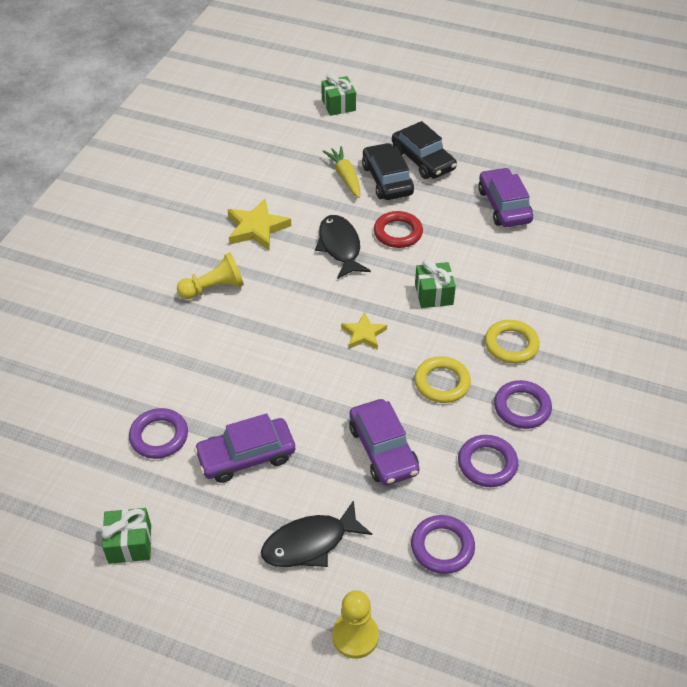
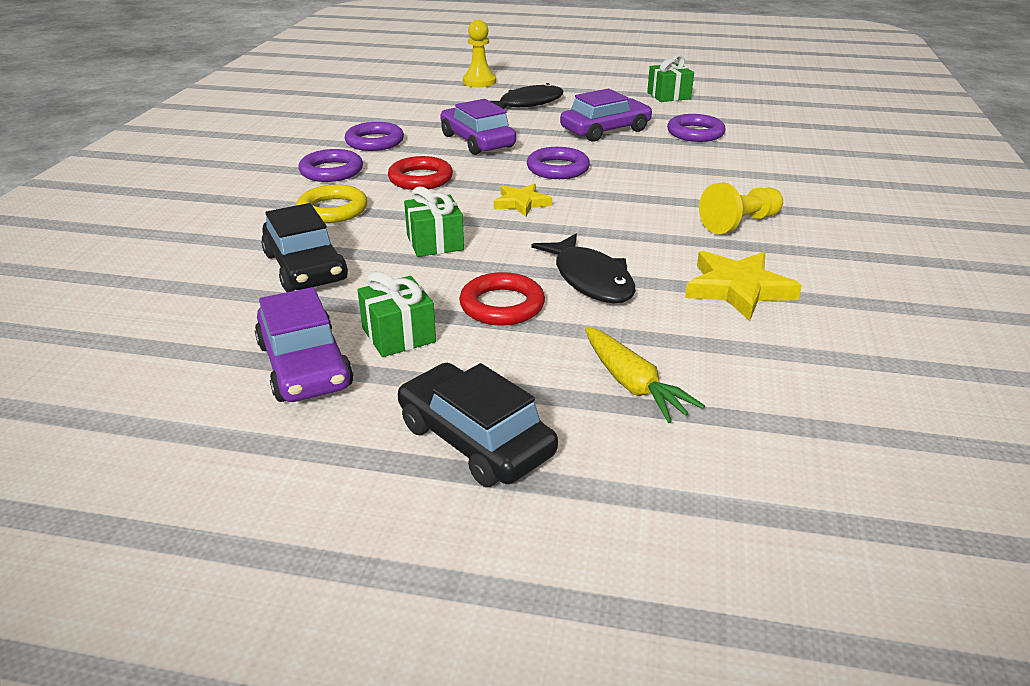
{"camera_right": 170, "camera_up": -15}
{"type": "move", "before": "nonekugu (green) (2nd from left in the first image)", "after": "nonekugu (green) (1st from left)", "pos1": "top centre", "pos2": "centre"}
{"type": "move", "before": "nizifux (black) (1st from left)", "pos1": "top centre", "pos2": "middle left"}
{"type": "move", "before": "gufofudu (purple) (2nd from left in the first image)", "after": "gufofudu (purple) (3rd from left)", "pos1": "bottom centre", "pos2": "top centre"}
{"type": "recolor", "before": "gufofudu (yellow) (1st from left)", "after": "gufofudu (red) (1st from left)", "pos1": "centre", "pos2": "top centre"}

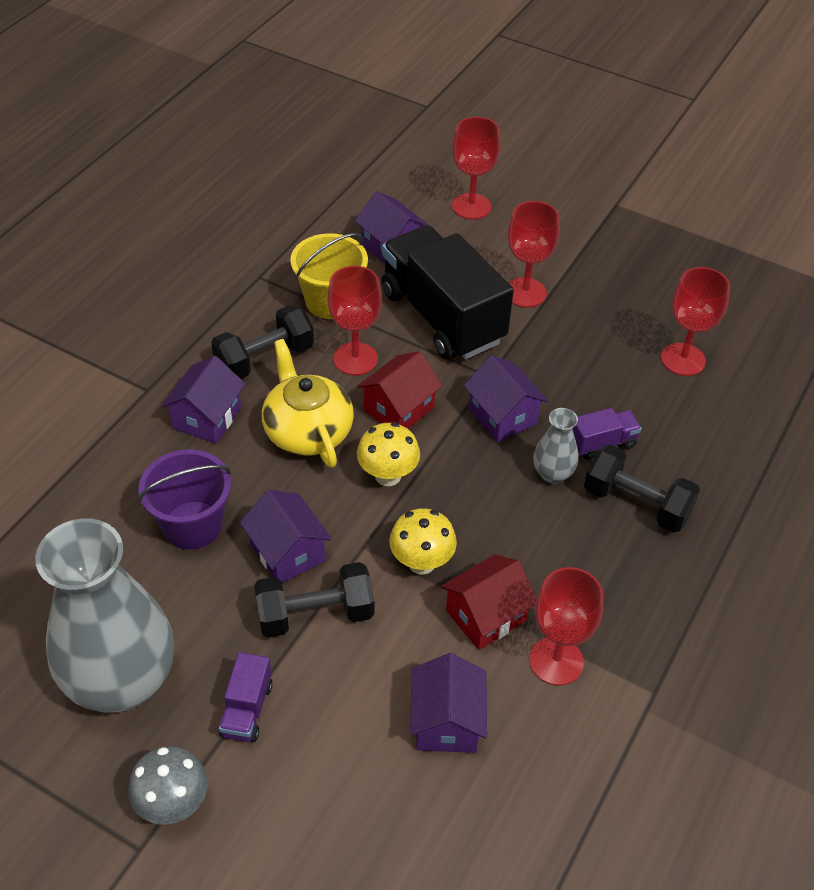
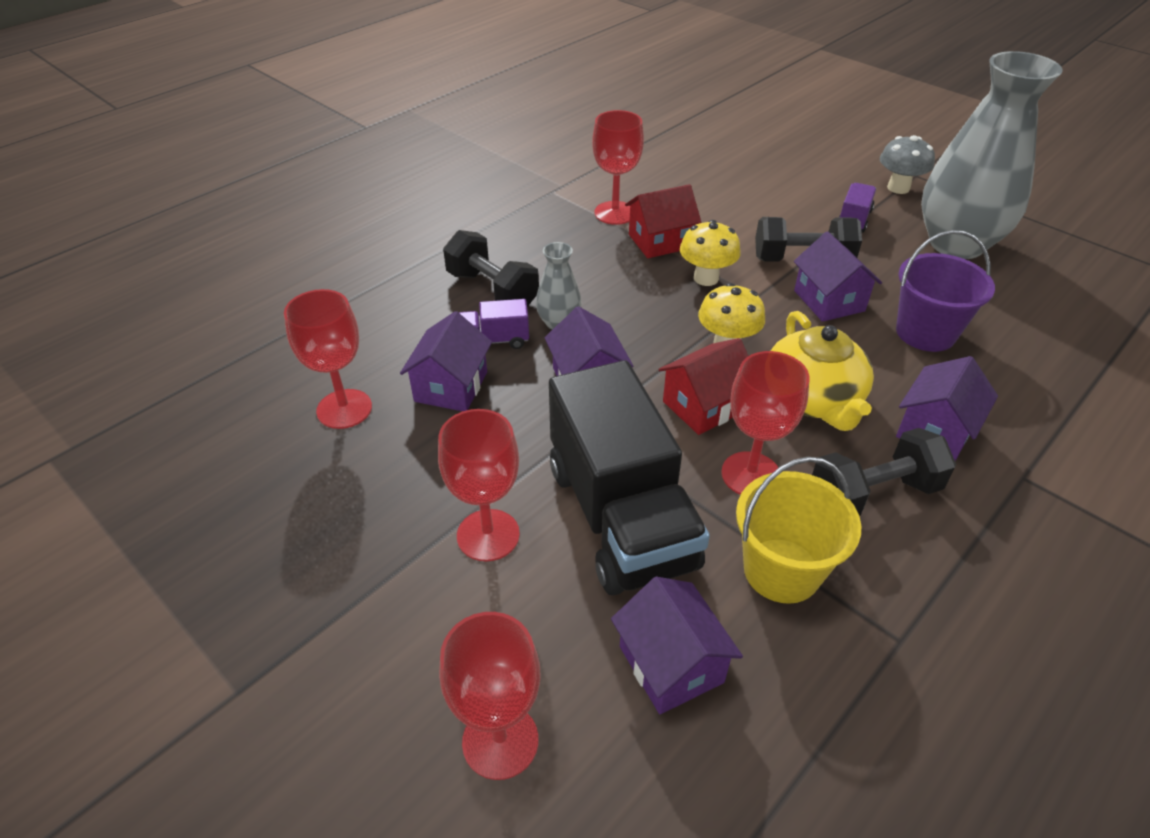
{"camera_right": -165, "camera_up": -5}
{"type": "move", "before": "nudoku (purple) (4th from left in the first image)", "after": "nudoku (purple) (1st from left)", "pos1": "bottom centre", "pos2": "centre"}

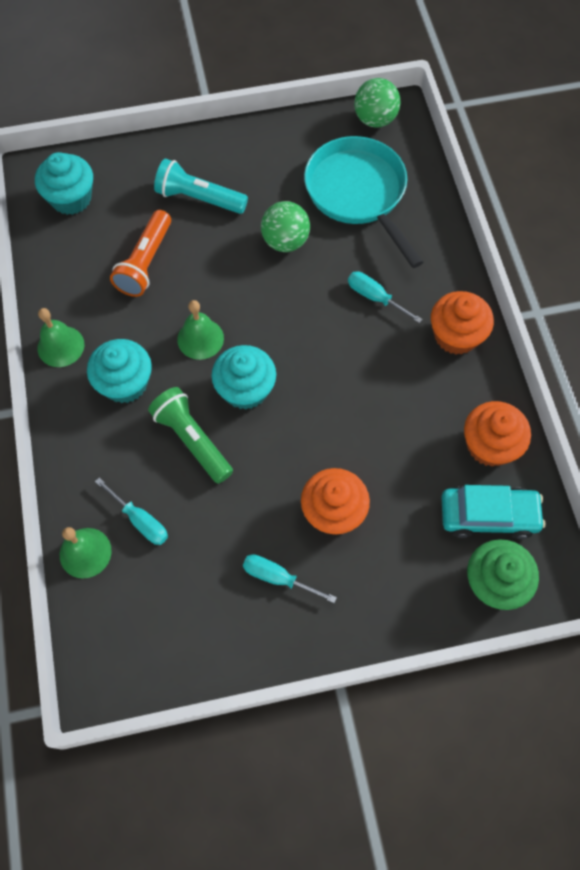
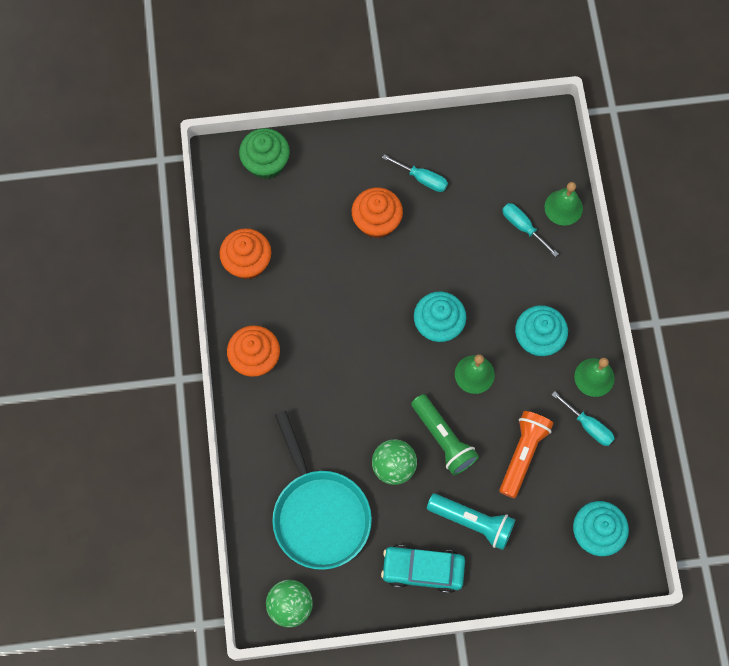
{"camera_right": -175, "camera_up": 5}
{"type": "move", "before": "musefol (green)", "pos1": "middle left", "pos2": "centre"}
{"type": "move", "before": "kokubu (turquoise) (3rd from left)", "pos1": "centre", "pos2": "middle right"}
{"type": "move", "before": "nizifux (turquoise)", "pos1": "middle right", "pos2": "bottom centre"}

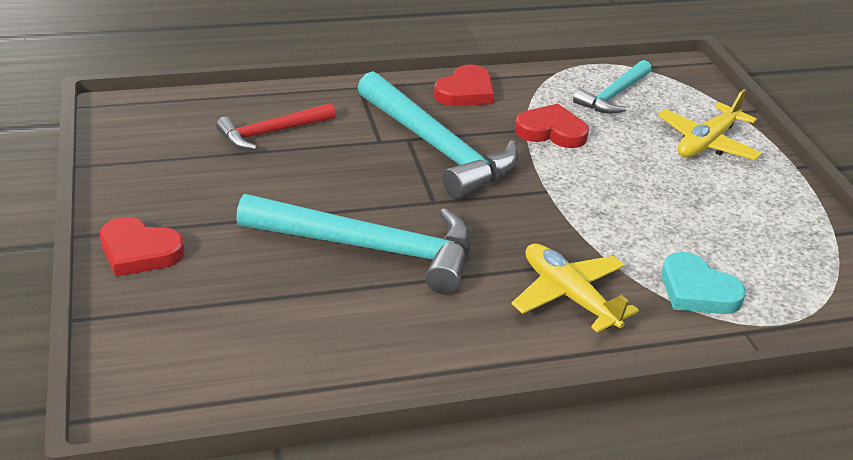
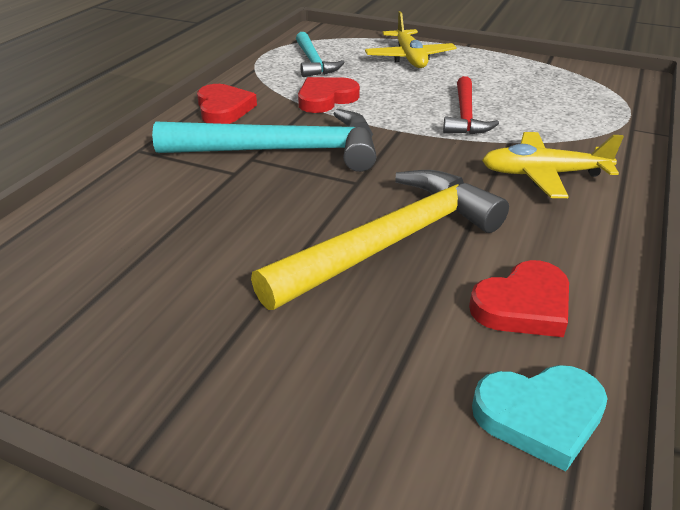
{"camera_right": -50, "camera_up": 0}
{"type": "move", "before": "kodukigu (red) (1st from left in the first image)", "after": "kodukigu (red) (3rd from left)", "pos1": "middle left", "pos2": "middle right"}
{"type": "move", "before": "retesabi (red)", "pos1": "top left", "pos2": "top right"}
{"type": "recolor", "before": "retesabi (turquoise) (1st from left)", "after": "retesabi (yellow)", "pos1": "centre", "pos2": "centre"}
{"type": "move", "before": "kodukigu (turquoise)", "pos1": "middle right", "pos2": "bottom right"}

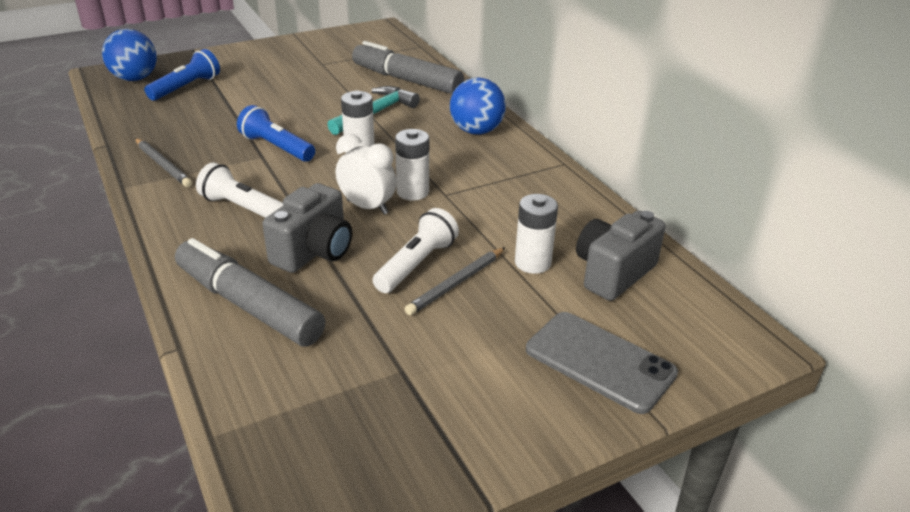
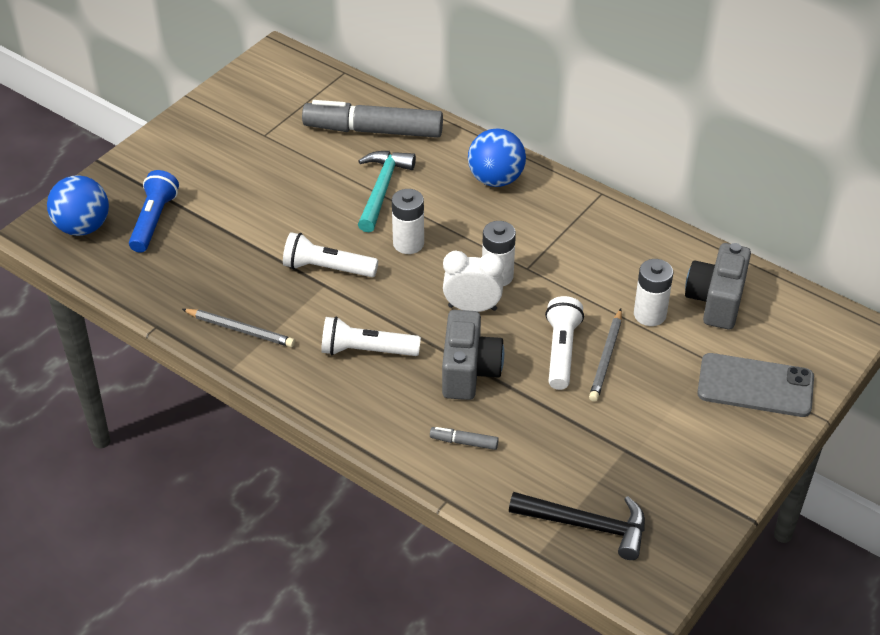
{"camera_right": -25, "camera_up": 10}
{"type": "resize", "before": "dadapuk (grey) (1st from left in the first image)", "pos1": "middle left", "pos2": "bottom centre", "scale": 0.4}
{"type": "recolor", "before": "musefol (blue) (2nd from left)", "after": "musefol (white) (1st from left)", "pos1": "top left", "pos2": "centre"}
{"type": "insert", "after": "retesabi (black)", "pos2": "bottom centre"}

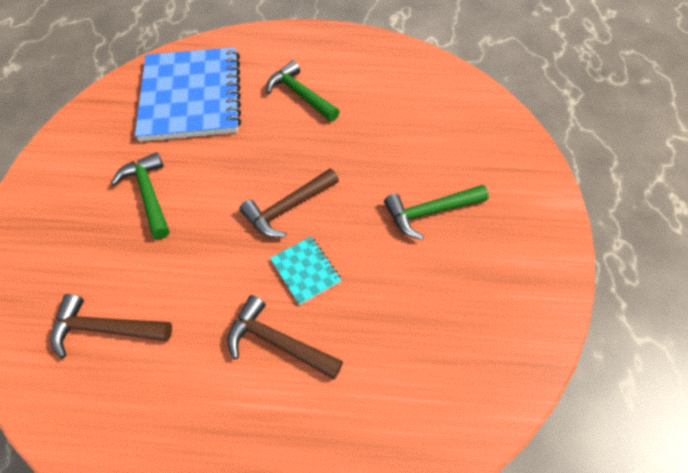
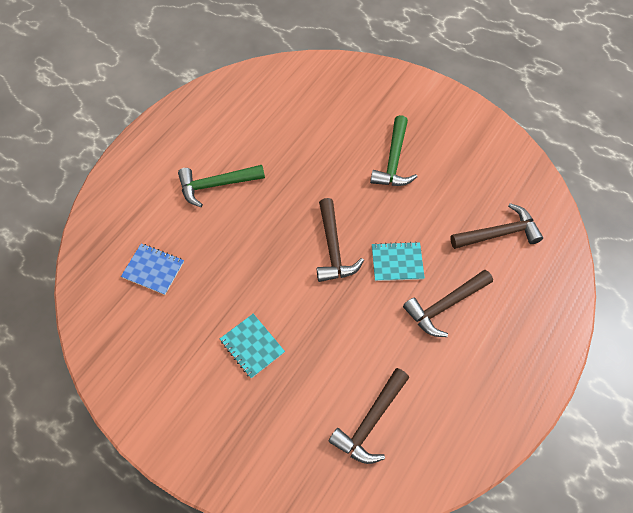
{"camera_right": -60, "camera_up": 5}
{"type": "replace", "before": "retesabi (green) (1st from left)", "after": "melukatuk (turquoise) (1st from left)", "pos1": "middle left", "pos2": "bottom centre"}
{"type": "resize", "before": "melukatuk (blue)", "pos1": "top left", "pos2": "middle left", "scale": 0.41}
{"type": "insert", "after": "retesabi (brown) (4th from left)", "pos2": "middle right"}

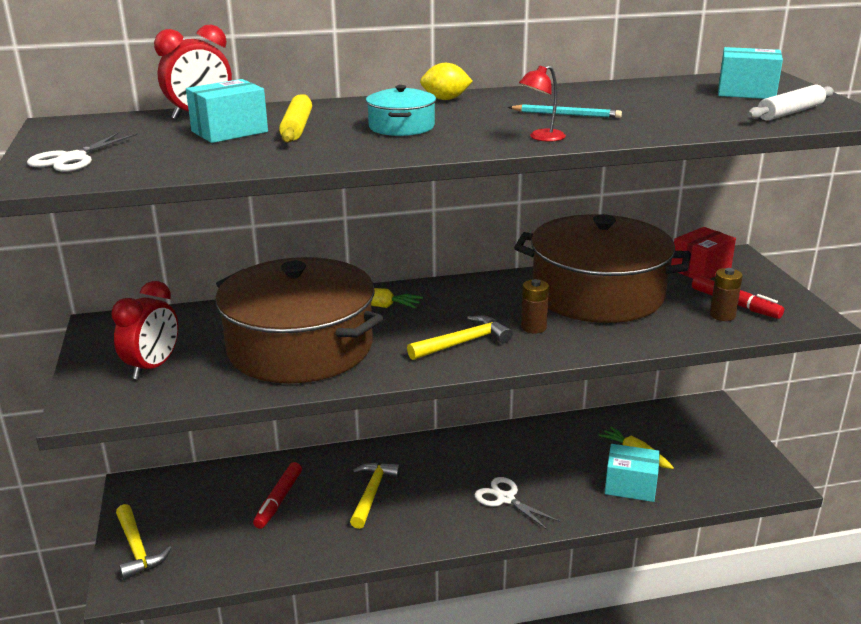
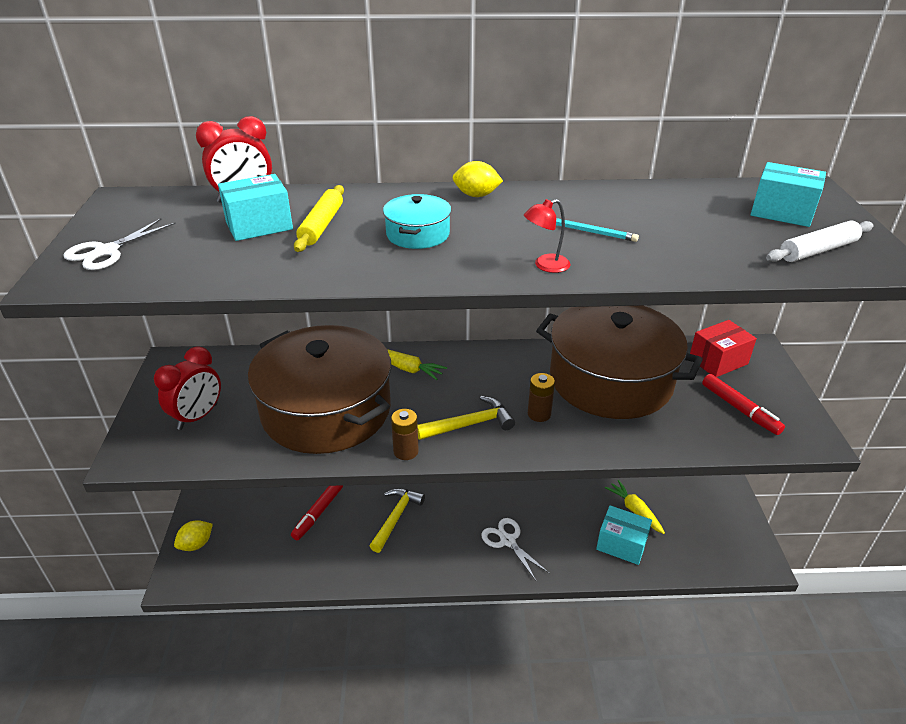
{"camera_right": 10, "camera_up": 10}
{"type": "replace", "before": "retesabi (yellow) (1st from left)", "after": "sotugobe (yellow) (1st from left)", "pos1": "bottom left", "pos2": "bottom left"}
{"type": "move", "before": "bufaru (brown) (2nd from left in the first image)", "after": "bufaru (brown) (1st from left)", "pos1": "middle right", "pos2": "centre"}

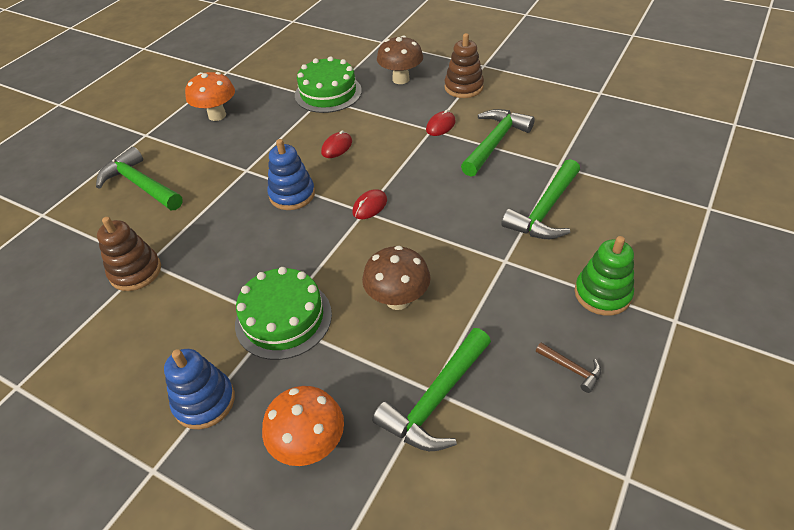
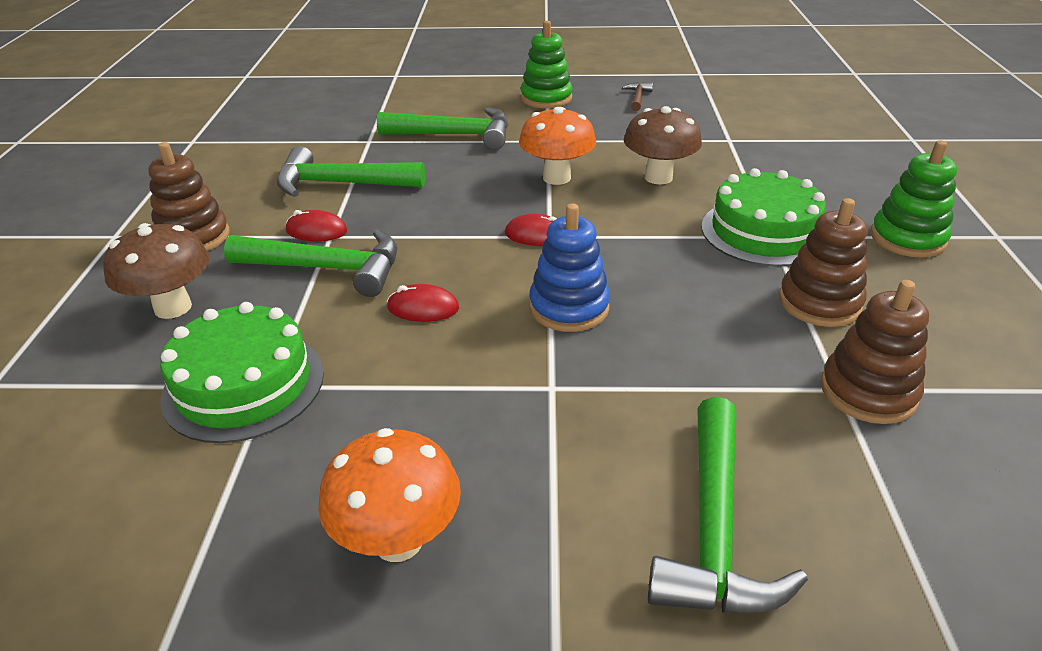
{"camera_right": -120, "camera_up": -10}
{"type": "recolor", "before": "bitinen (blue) (1st from left)", "after": "bitinen (green) (2nd from left)", "pos1": "bottom left", "pos2": "top right"}
{"type": "move", "before": "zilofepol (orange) (2nd from left)", "pos1": "bottom centre", "pos2": "top centre"}
{"type": "move", "before": "retesabi (green) (2nd from left in the first image)", "after": "retesabi (green) (1st from left)", "pos1": "bottom centre", "pos2": "middle left"}
{"type": "insert", "after": "bitinen (brown) (2nd from left)", "pos2": "middle right"}

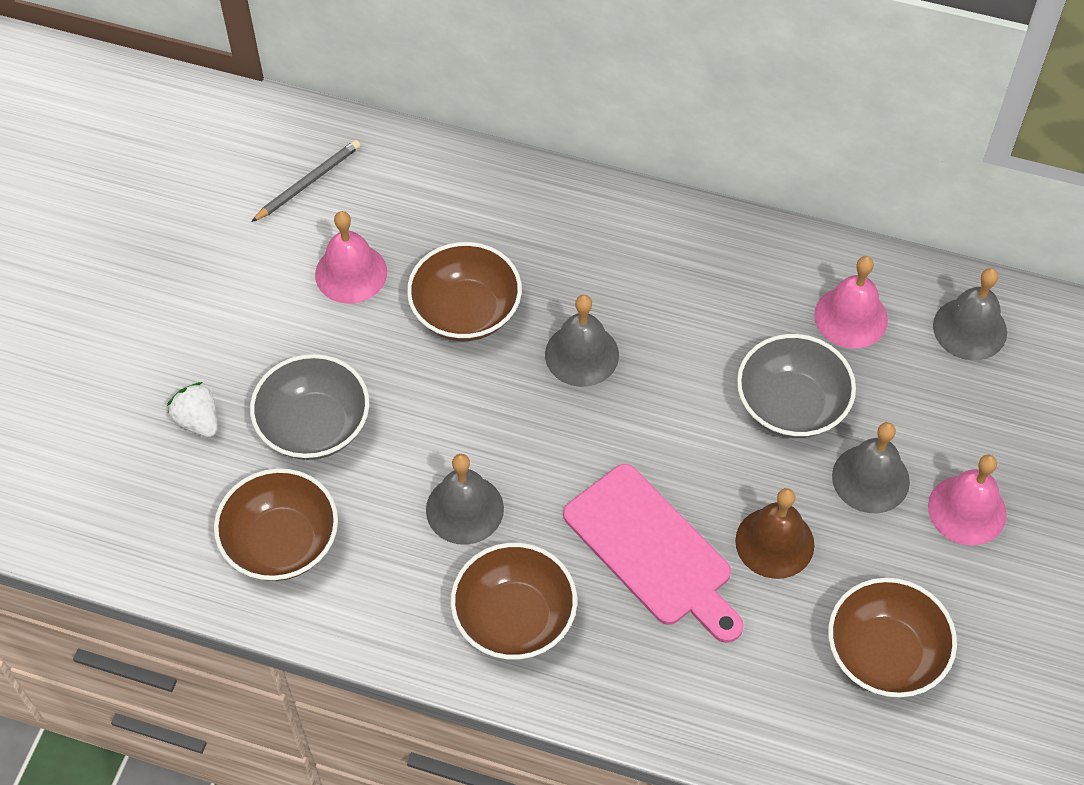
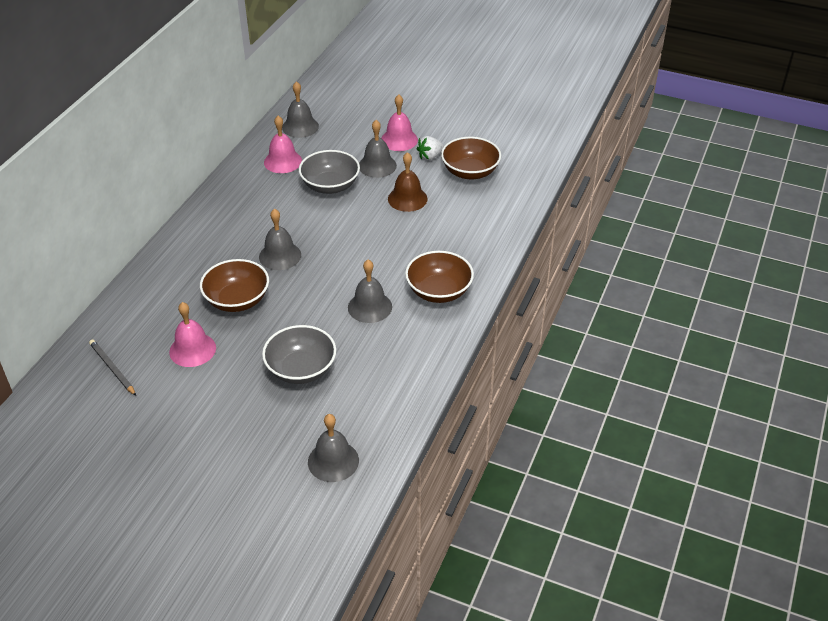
{"camera_right": -85, "camera_up": -15}
{"type": "move", "before": "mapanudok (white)", "pos1": "middle left", "pos2": "top centre"}
{"type": "delete", "before": "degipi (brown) (1st from left)", "pos1": "bottom left"}
{"type": "delete", "before": "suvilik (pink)", "pos1": "bottom centre"}
{"type": "insert", "after": "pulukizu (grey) (3rd from left)", "pos2": "bottom centre"}

